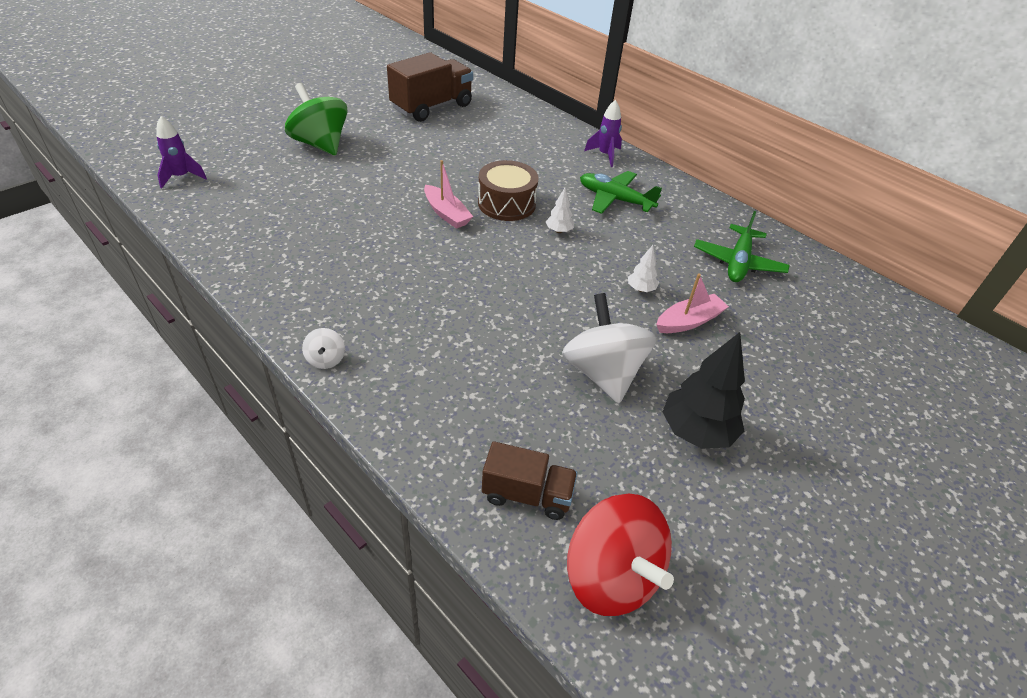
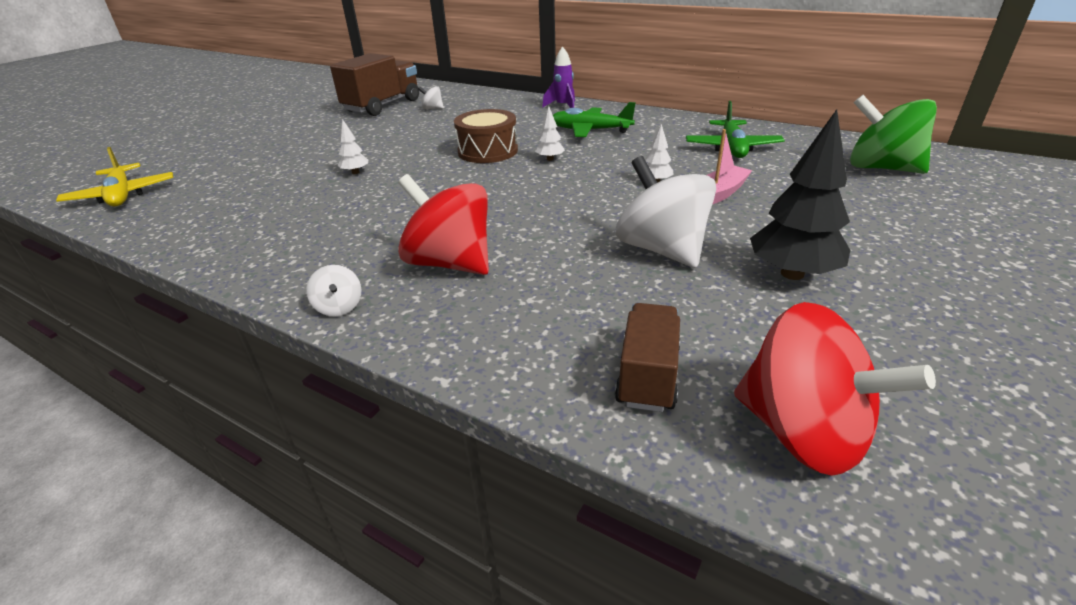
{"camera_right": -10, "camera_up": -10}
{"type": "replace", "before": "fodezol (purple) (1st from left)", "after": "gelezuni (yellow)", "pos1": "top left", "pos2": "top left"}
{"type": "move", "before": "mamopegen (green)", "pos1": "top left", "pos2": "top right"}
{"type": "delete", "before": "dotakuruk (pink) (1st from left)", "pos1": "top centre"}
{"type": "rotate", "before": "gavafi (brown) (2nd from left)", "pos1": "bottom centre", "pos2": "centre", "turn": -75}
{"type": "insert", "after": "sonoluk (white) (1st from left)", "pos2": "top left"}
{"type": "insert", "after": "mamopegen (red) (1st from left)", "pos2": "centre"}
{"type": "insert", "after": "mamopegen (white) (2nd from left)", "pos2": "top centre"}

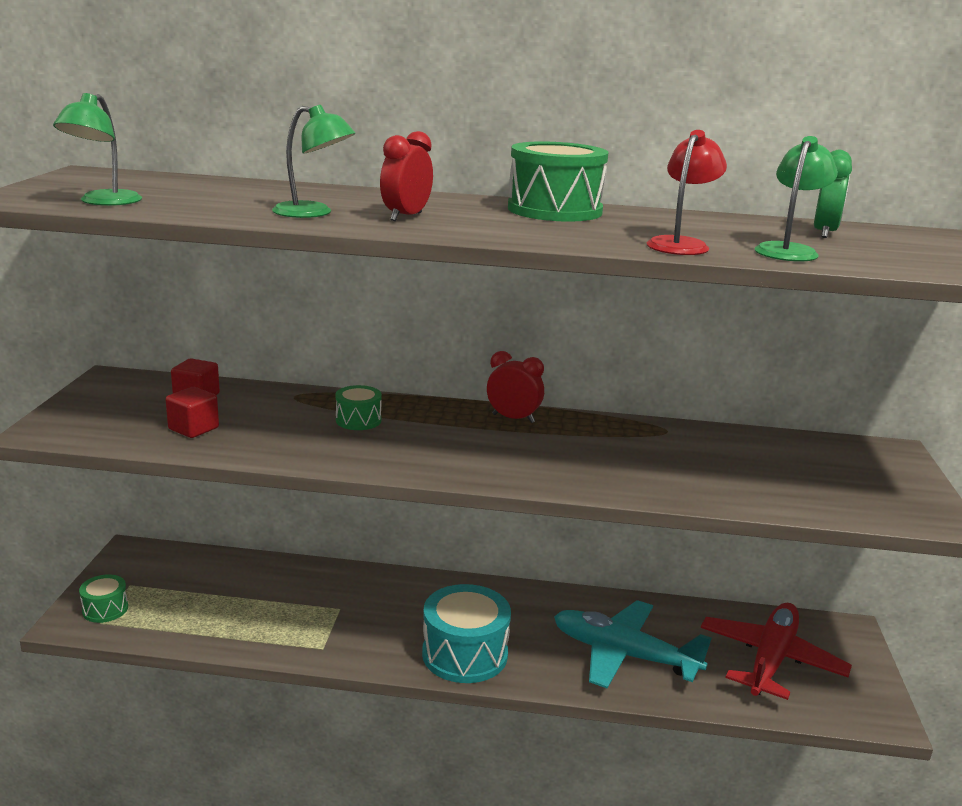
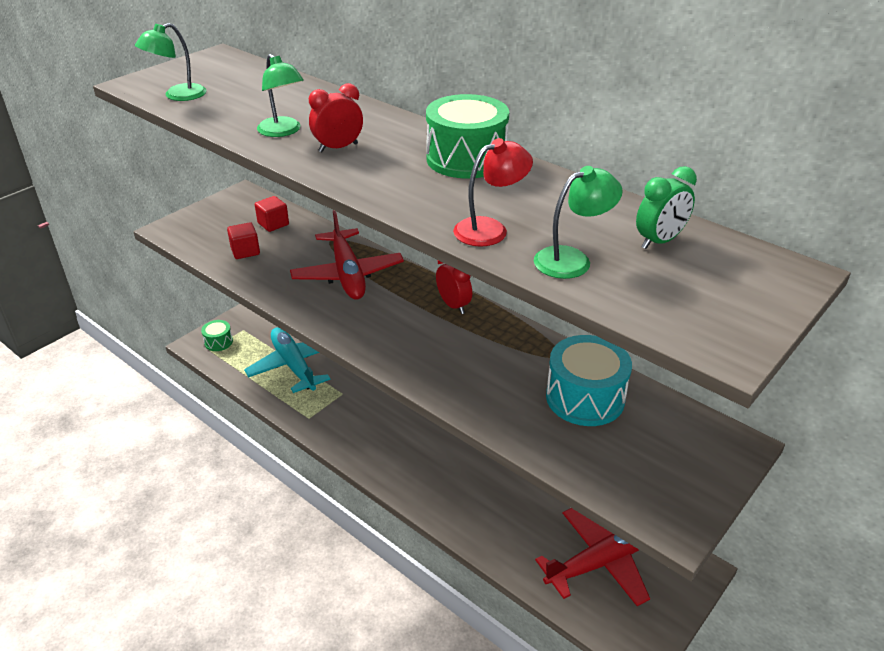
{"camera_right": 35, "camera_up": 15}
{"type": "replace", "before": "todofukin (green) (2nd from left)", "after": "gelezuni (red) (1st from left)", "pos1": "centre", "pos2": "centre"}
{"type": "move", "before": "todofukin (turquoise)", "pos1": "bottom centre", "pos2": "centre"}
{"type": "move", "before": "gelezuni (turquoise)", "pos1": "bottom centre", "pos2": "middle left"}

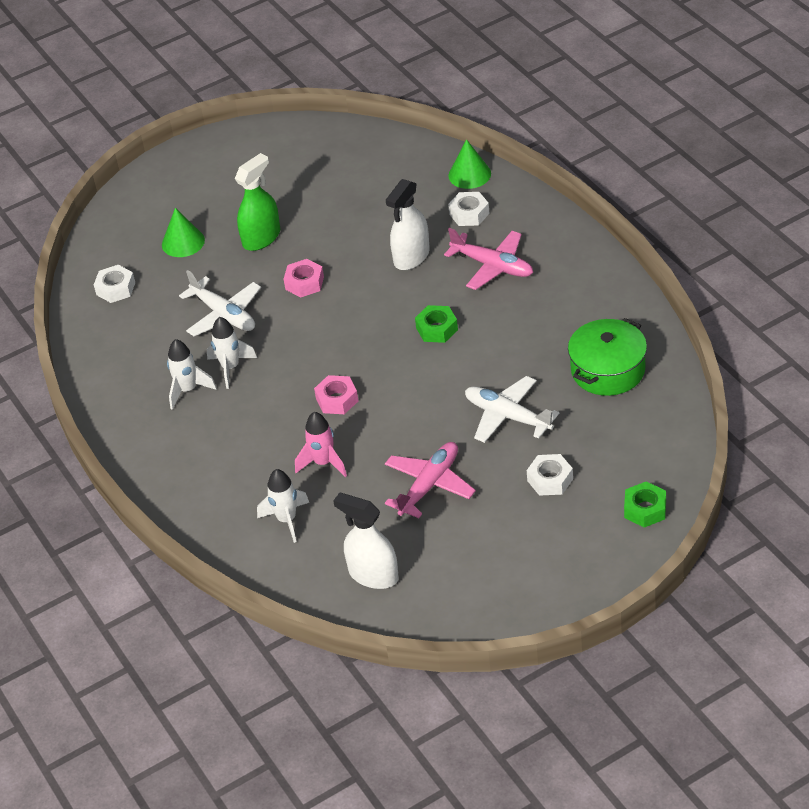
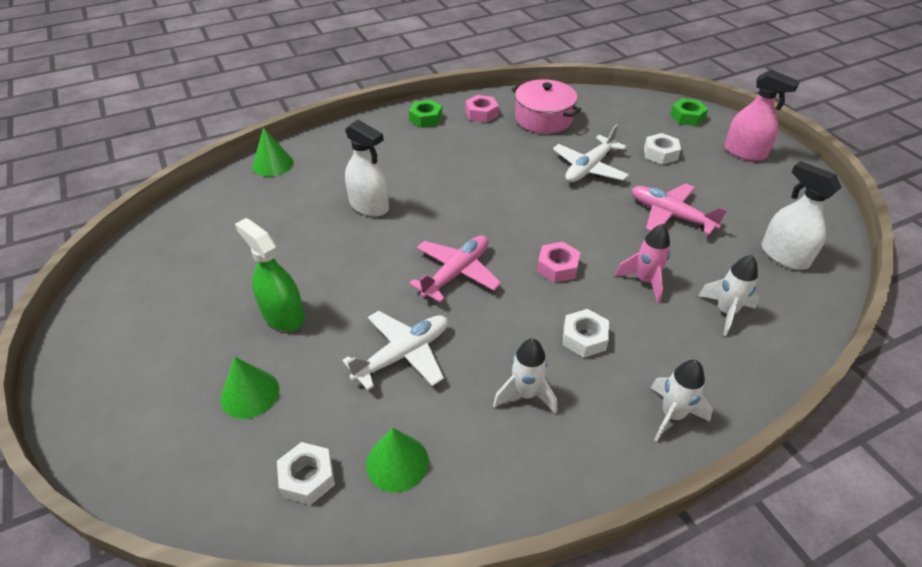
{"camera_right": -90, "camera_up": 0}
{"type": "move", "before": "fodezol (white) (2nd from left)", "pos1": "middle left", "pos2": "bottom right"}
{"type": "move", "before": "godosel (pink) (1st from left)", "pos1": "centre", "pos2": "top centre"}
{"type": "rotate", "before": "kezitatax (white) (1st from left in the first image)", "pos1": "bottom centre", "pos2": "middle right", "turn": 105}
{"type": "move", "before": "godosel (green) (1st from left)", "pos1": "centre", "pos2": "top centre"}
{"type": "move", "before": "gelezuni (pink) (2nd from left in the first image)", "after": "gelezuni (pink) (1st from left)", "pos1": "top centre", "pos2": "centre"}
{"type": "move", "before": "godosel (white) (2nd from left)", "pos1": "top centre", "pos2": "centre"}
{"type": "recolor", "before": "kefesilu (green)", "after": "kefesilu (pink)", "pos1": "middle right", "pos2": "top centre"}
{"type": "insert", "after": "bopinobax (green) (3rd from left)", "pos2": "bottom centre"}
{"type": "insert", "after": "kezitatax (pink)", "pos2": "top right"}

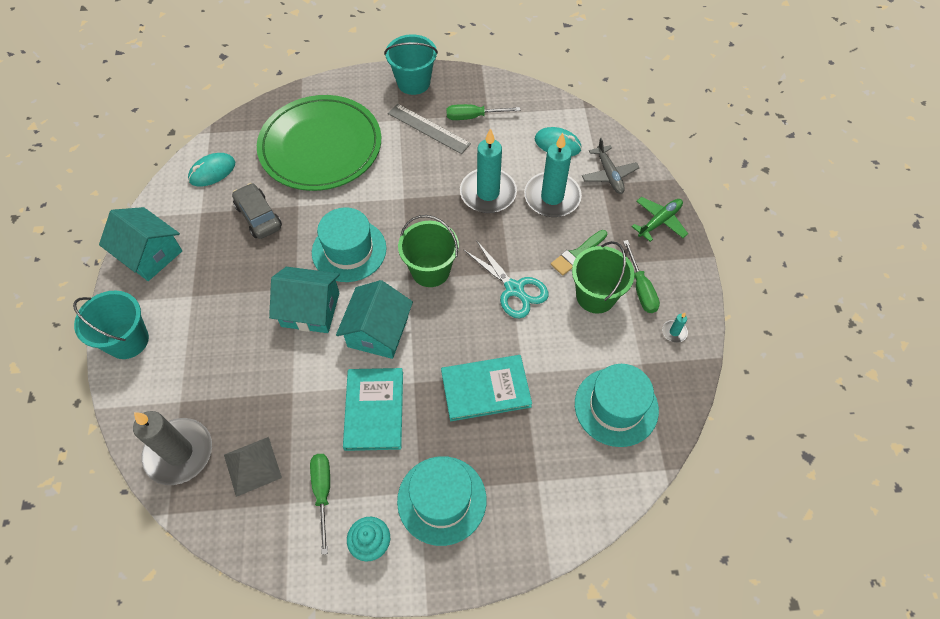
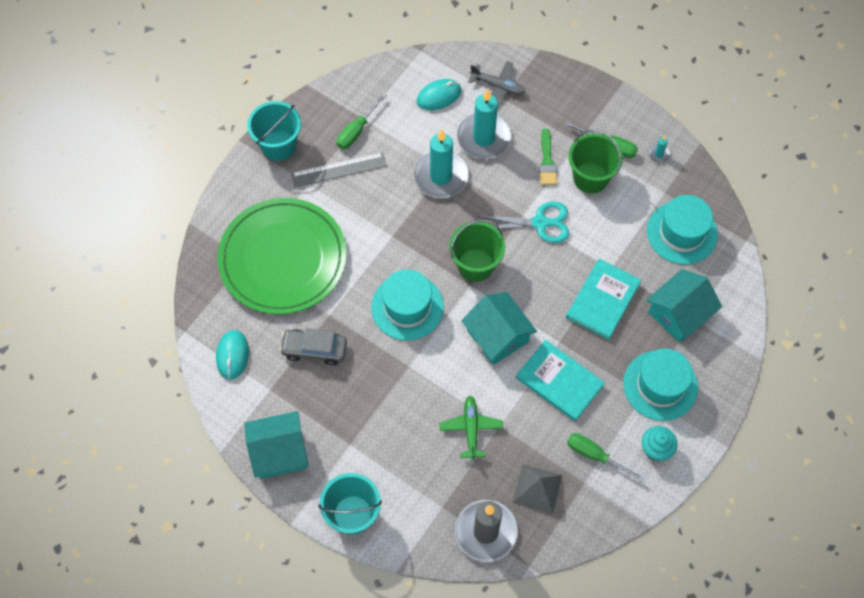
{"camera_right": -50, "camera_up": 5}
{"type": "move", "before": "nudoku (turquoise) (2nd from left in the first image)", "after": "nudoku (turquoise) (3rd from left)", "pos1": "middle left", "pos2": "middle right"}
{"type": "move", "before": "gelezuni (green)", "pos1": "middle right", "pos2": "bottom centre"}

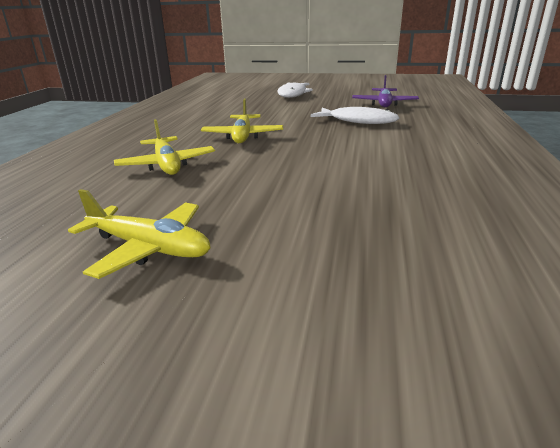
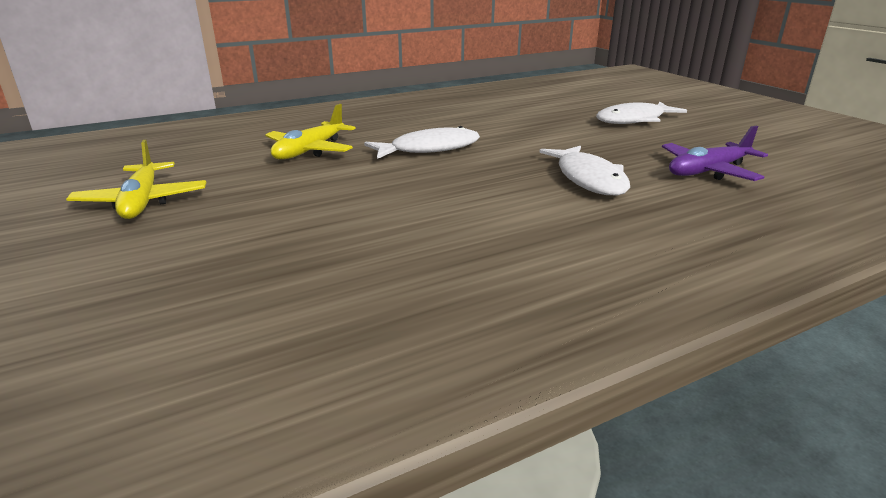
{"camera_right": 50, "camera_up": 0}
{"type": "replace", "before": "gelezuni (yellow) (3rd from left)", "after": "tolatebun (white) (1st from left)", "pos1": "top centre", "pos2": "top centre"}

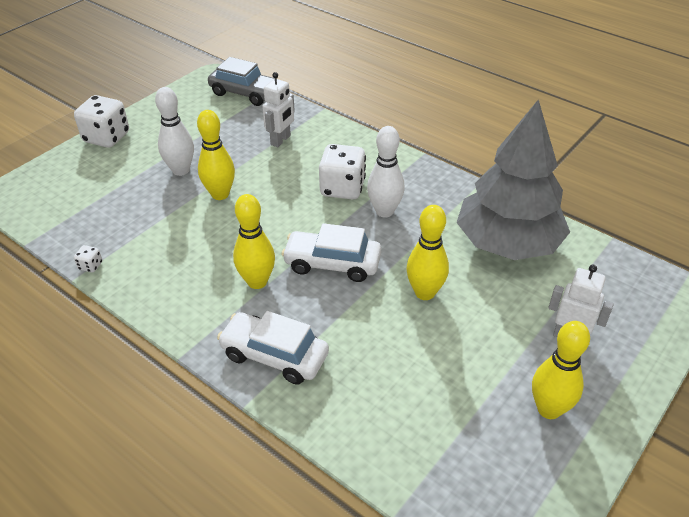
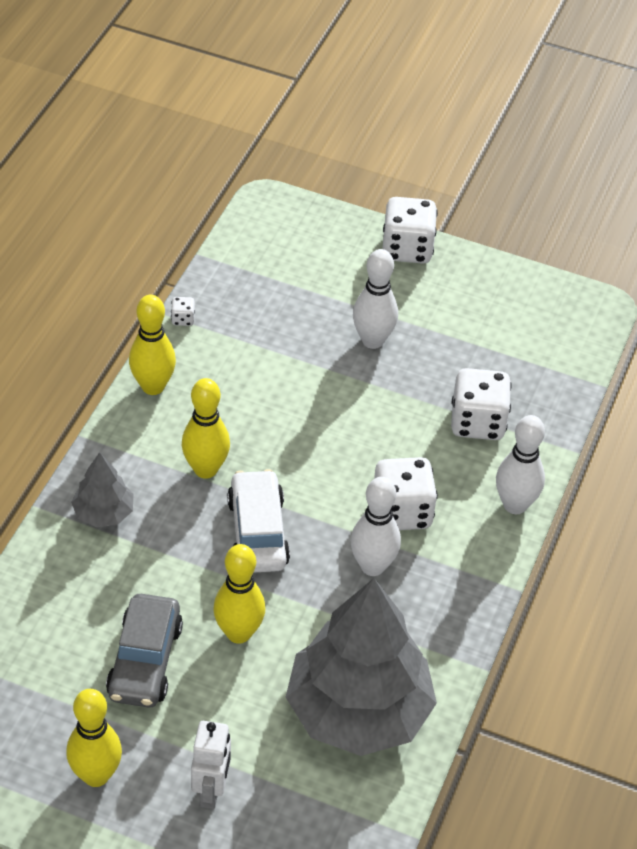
{"camera_right": 70, "camera_up": 5}
{"type": "move", "before": "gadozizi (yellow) (1st from left in the first image)", "after": "gadozizi (yellow) (2nd from left)", "pos1": "top left", "pos2": "middle left"}
{"type": "move", "before": "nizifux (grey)", "pos1": "top centre", "pos2": "bottom left"}
{"type": "replace", "before": "nizifux (white) (1st from left)", "after": "sonoluk (grey) (1st from left)", "pos1": "bottom centre", "pos2": "middle left"}
{"type": "replace", "before": "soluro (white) (1st from left)", "after": "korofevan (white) (4th from left)", "pos1": "top centre", "pos2": "middle right"}
{"type": "insert", "after": "gadozizi (white) (3rd from left)", "pos2": "middle right"}

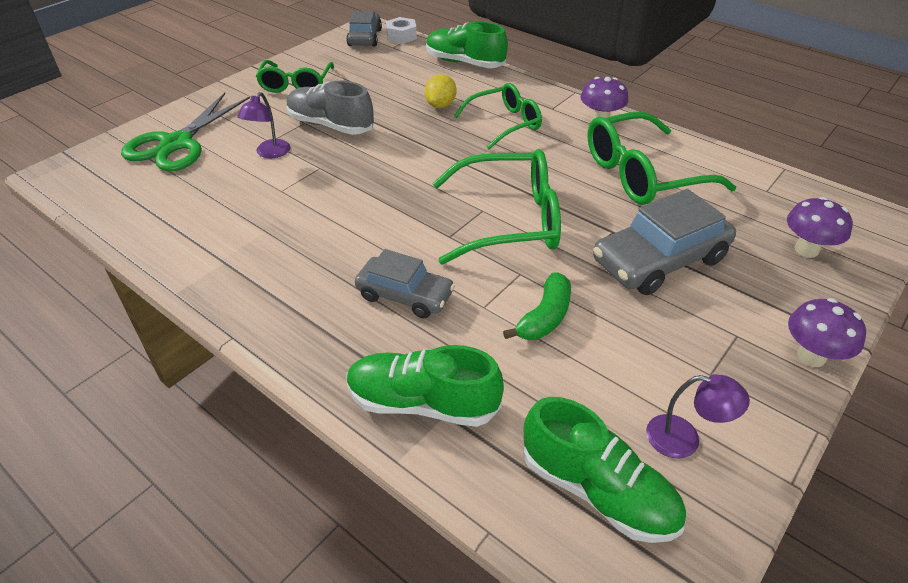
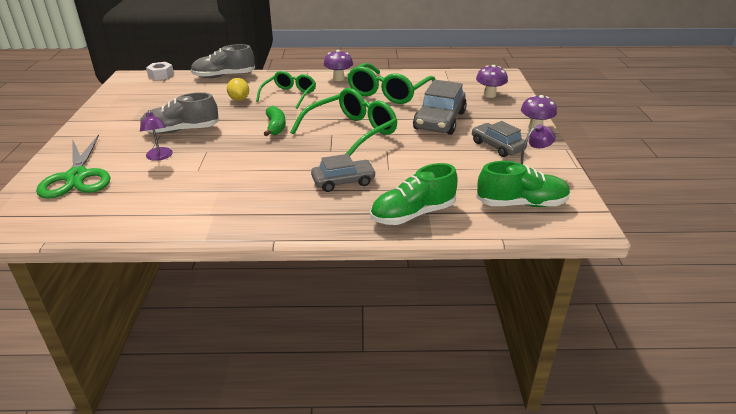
{"camera_right": -40, "camera_up": -10}
{"type": "delete", "before": "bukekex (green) (1st from left)", "pos1": "top left"}
{"type": "move", "before": "nizifux (grey) (1st from left in the first image)", "after": "nizifux (grey) (3rd from left)", "pos1": "top centre", "pos2": "middle right"}
{"type": "recolor", "before": "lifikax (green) (2nd from left)", "after": "lifikax (grey) (2nd from left)", "pos1": "top centre", "pos2": "top left"}
{"type": "move", "before": "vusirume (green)", "pos1": "centre", "pos2": "top centre"}

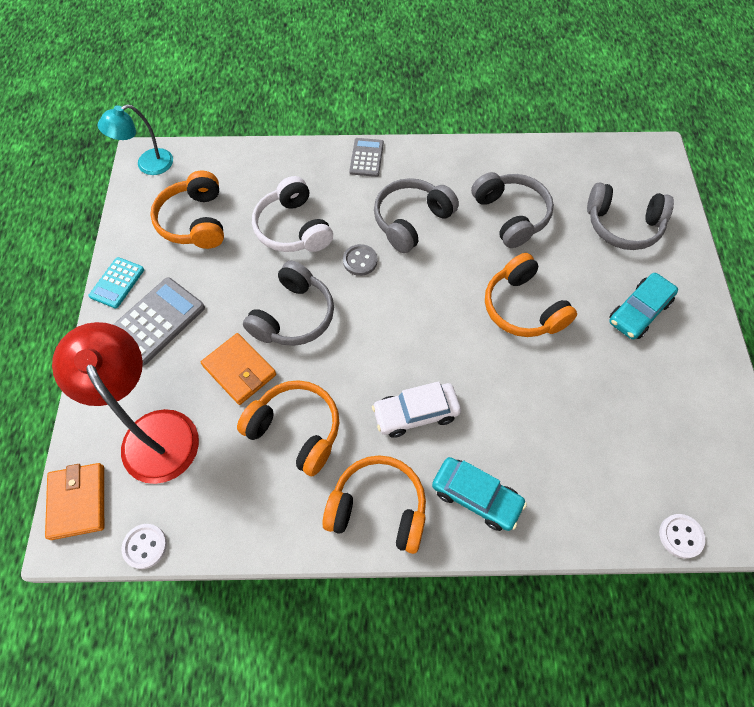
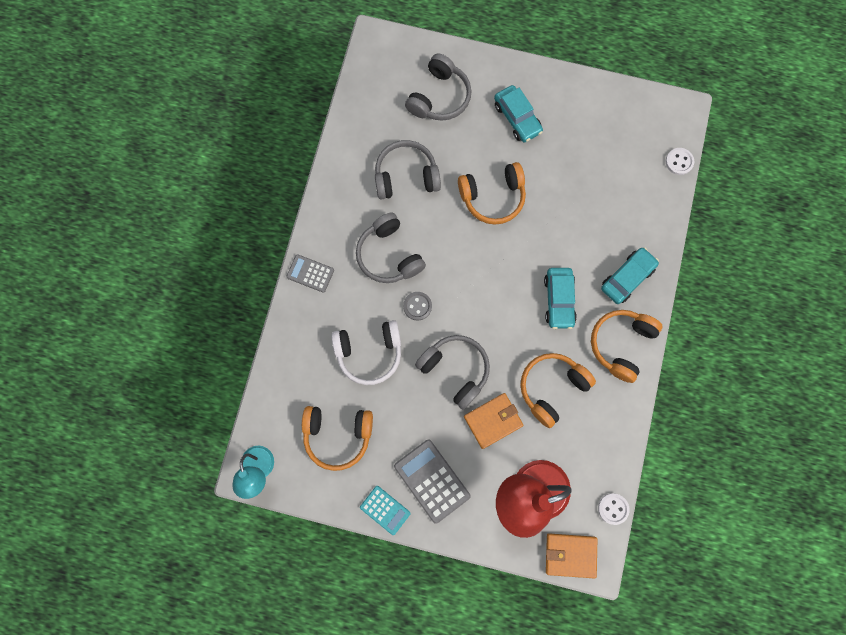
{"camera_right": -75, "camera_up": 15}
{"type": "recolor", "before": "nizifux (white)", "after": "nizifux (turquoise) (2nd from left)", "pos1": "centre", "pos2": "centre"}

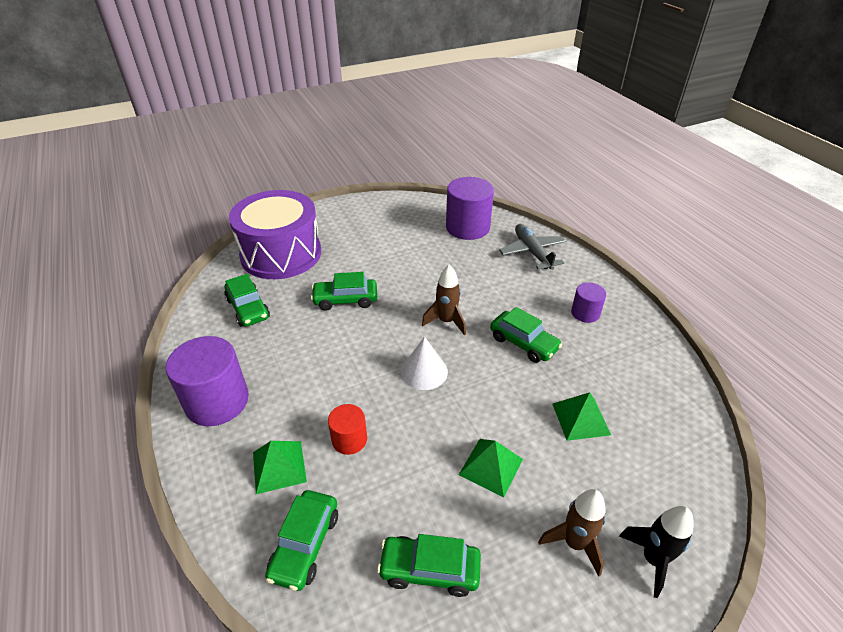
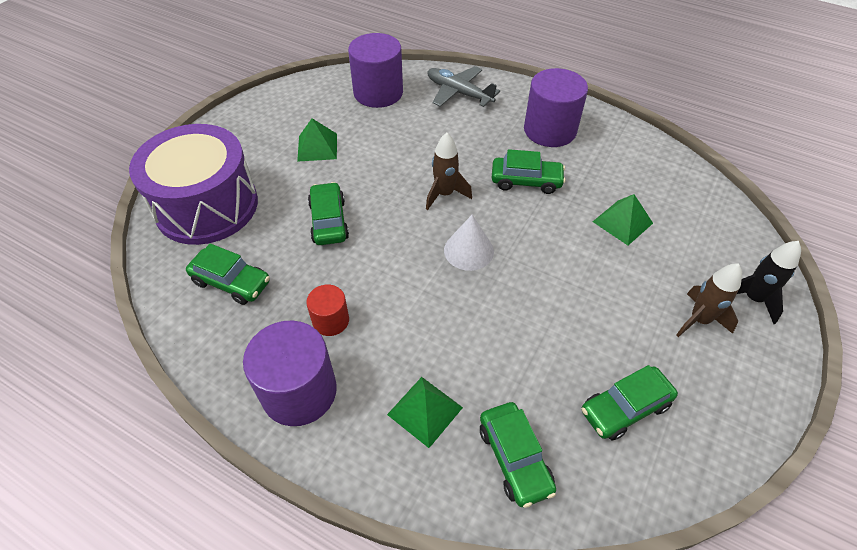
{"camera_right": -35, "camera_up": 10}
{"type": "rotate", "before": "nizifux (green) (3rd from left in the first image)", "pos1": "centre", "pos2": "centre", "turn": 120}
{"type": "move", "before": "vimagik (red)", "pos1": "bottom centre", "pos2": "centre"}
{"type": "move", "before": "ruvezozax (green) (2nd from left in the first image)", "after": "ruvezozax (green) (1st from left)", "pos1": "bottom centre", "pos2": "top centre"}
{"type": "resize", "before": "vimagik (purple) (3rd from left)", "pos1": "middle right", "pos2": "top centre", "scale": 1.86}

